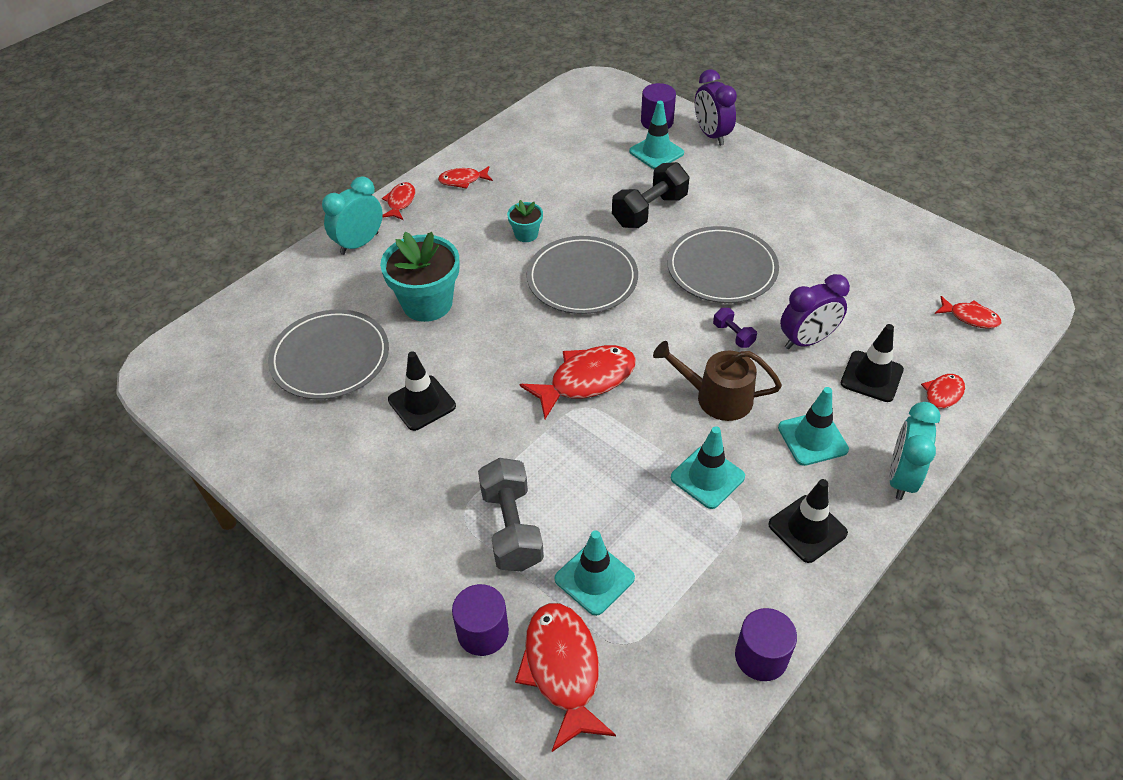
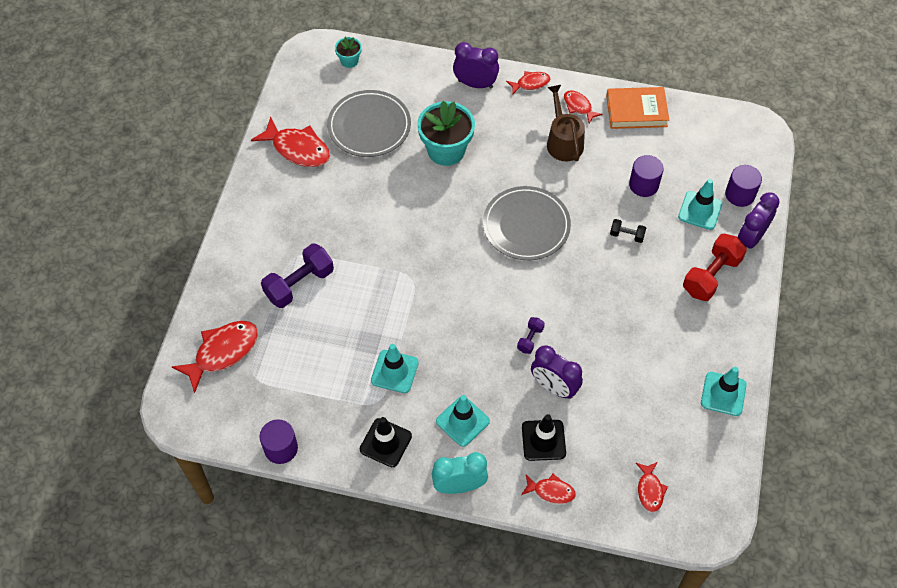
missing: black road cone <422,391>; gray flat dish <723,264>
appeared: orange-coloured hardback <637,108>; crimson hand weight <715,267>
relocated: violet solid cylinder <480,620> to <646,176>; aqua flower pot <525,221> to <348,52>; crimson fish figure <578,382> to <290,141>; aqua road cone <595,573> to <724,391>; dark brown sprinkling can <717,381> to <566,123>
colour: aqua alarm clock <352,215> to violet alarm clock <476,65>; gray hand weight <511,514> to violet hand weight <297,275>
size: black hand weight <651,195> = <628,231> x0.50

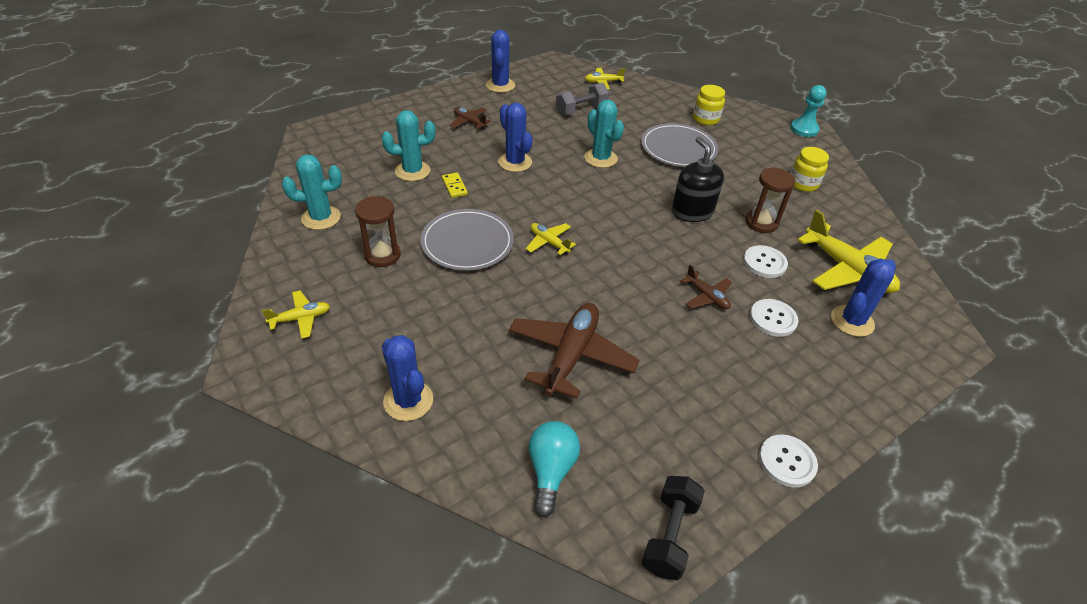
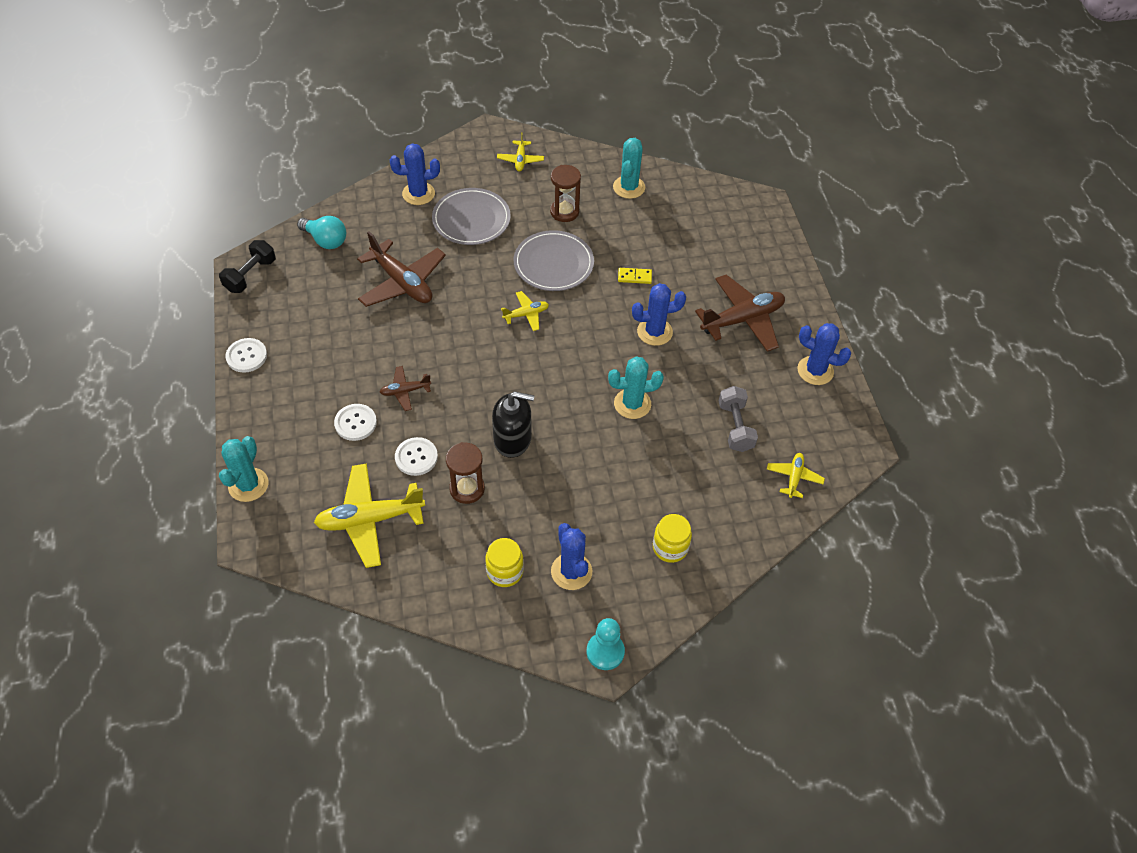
relocated: aqua prickly plant <408,145> to <244,469>; gray flat dish <679,145> to <471,216>; cobalt prickly plant <863,297> to <571,556>
spun: black hand weight <673,528> = <247,266> 75 degrees clockwise
size: dark brown plane <470,118> = <740,313> x1.96

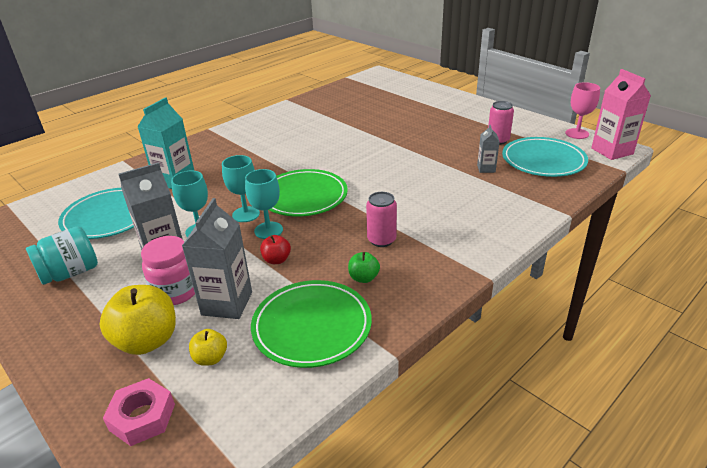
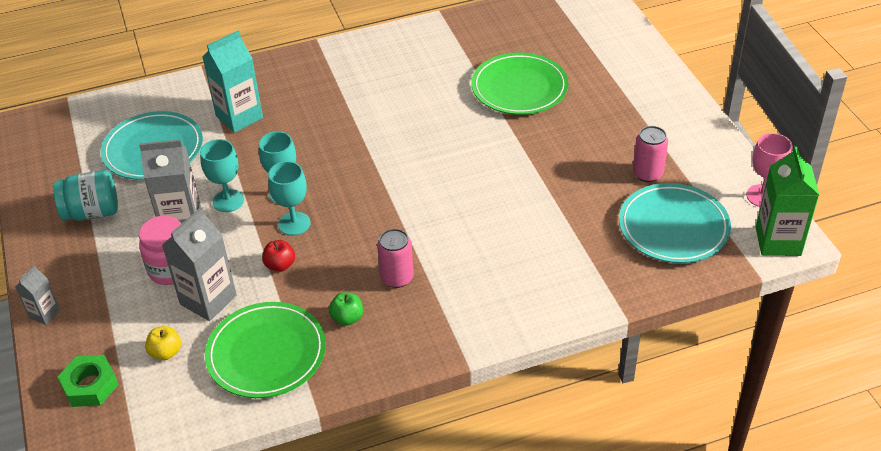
missing: golden apple <138,320>
relocated: leaf-green flat dish <308,193> to <519,84>; gray carton <488,149> to <37,295>
colour: rosy hexagon nut <139,412> to leaf-green hexagon nut <88,381>; rosy carton <621,114> to leaf-green carton <787,201>

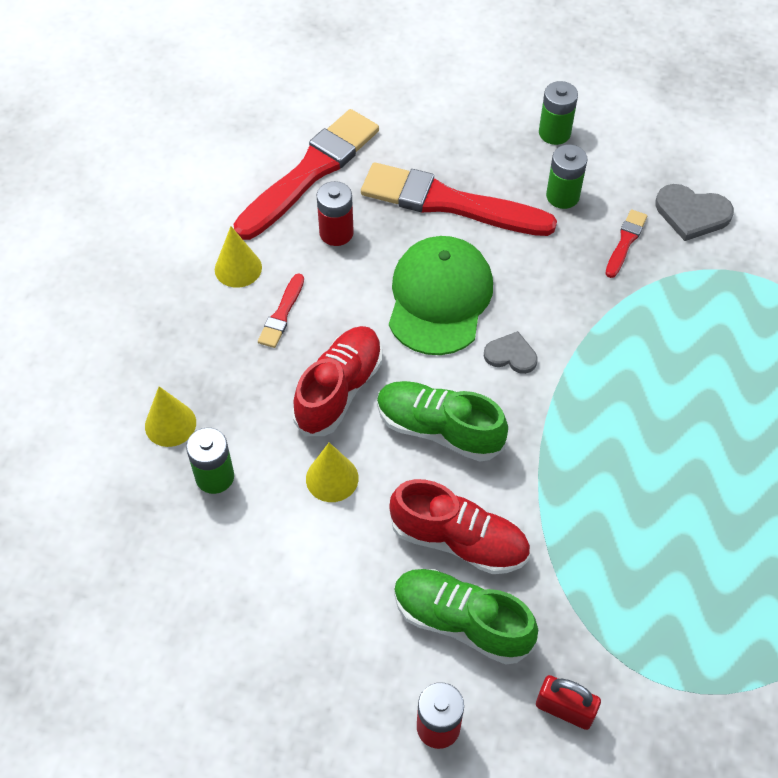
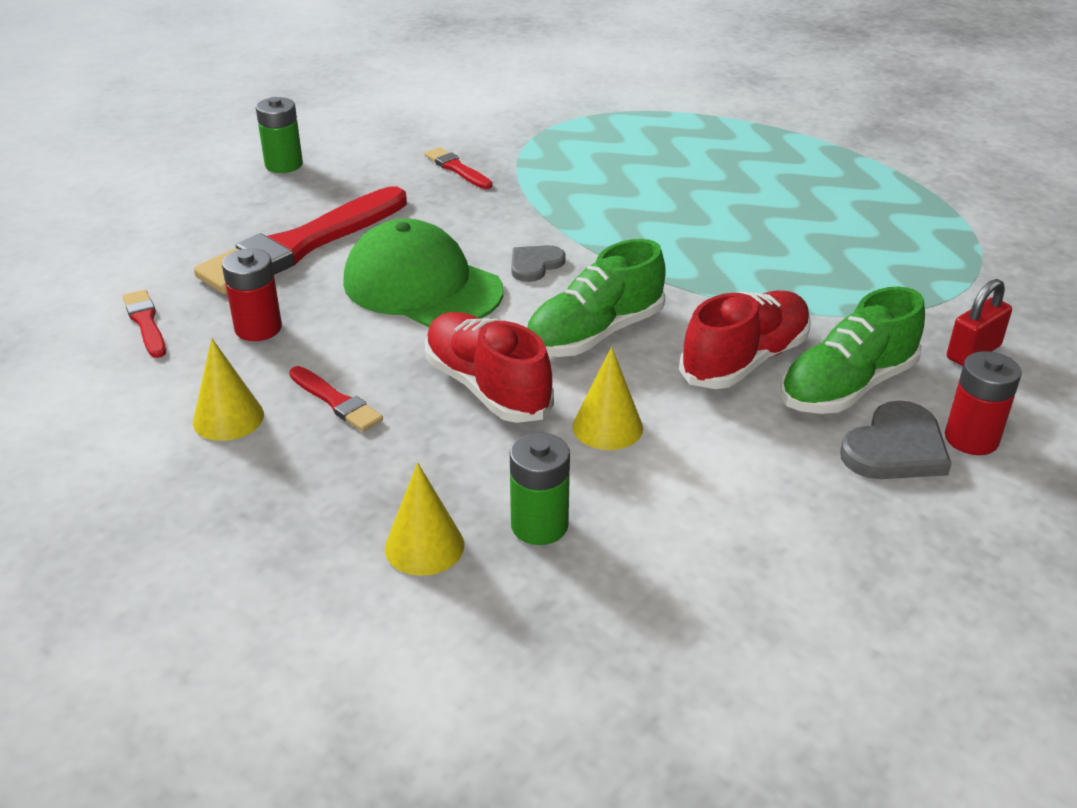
missing: leaf-green power cell <567,177>
relocated: gray love heart <694,212> to <895,439>
size: crimson brush <306,174> = <144,324> x0.44

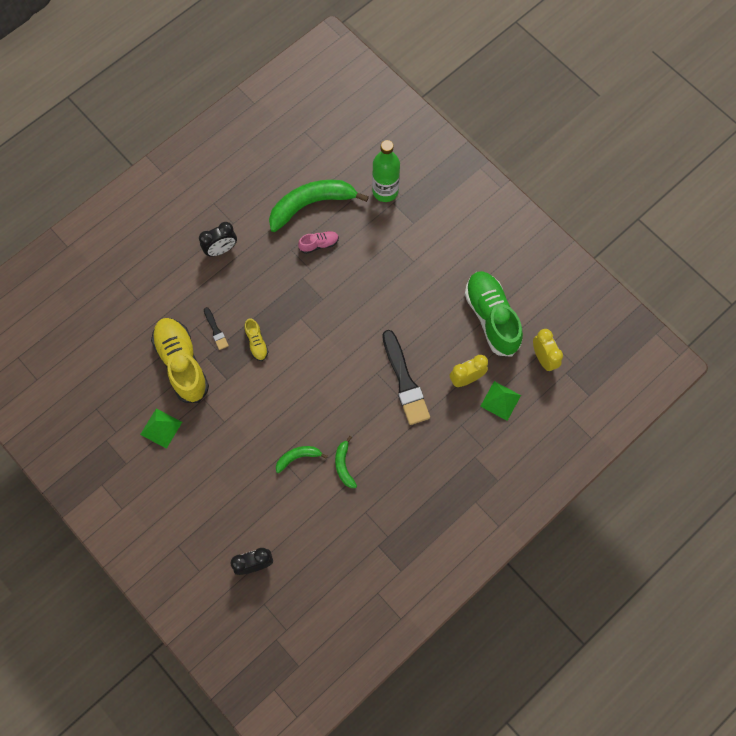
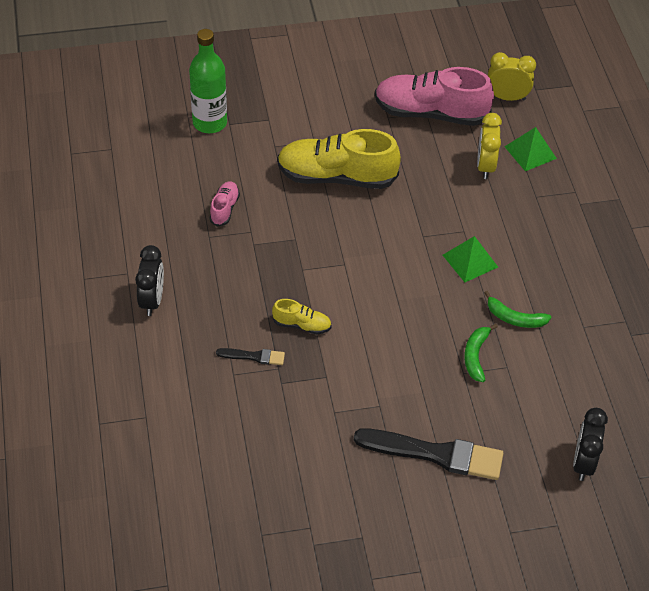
missing: leaf-green banana <319,206>
relocated: leaf-green solid pyramid <161,429> to <470,259>; golden shoe <180,360> to <339,159>; black brush <406,377> to <429,454>
colour: leaf-green shoe <494,314> to rosy shoe <434,96>

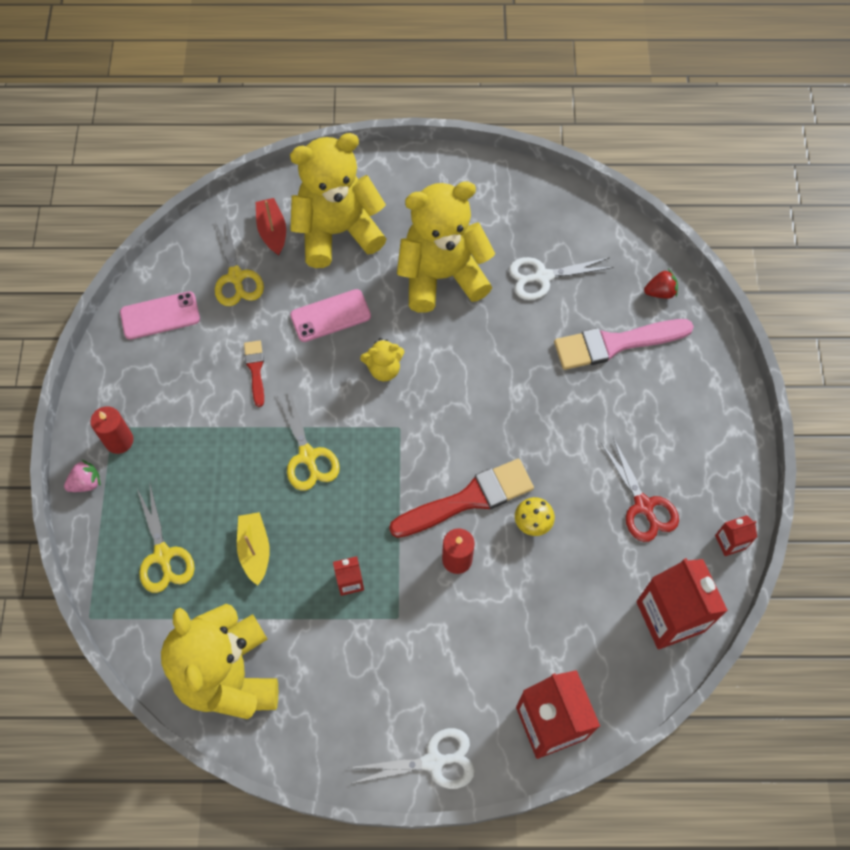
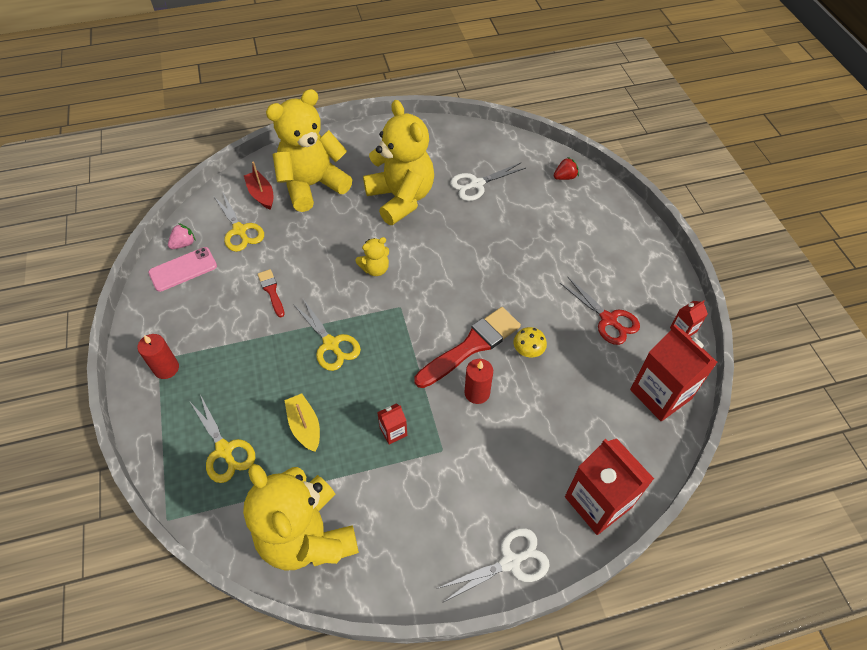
missing: rosy phone <330,315>; rosy brush <624,344>
relocated: rosy toy strawberry <82,476> to <182,236>
spun: golden teddy bear <446,247> = <398,162> 90 degrees clockwise

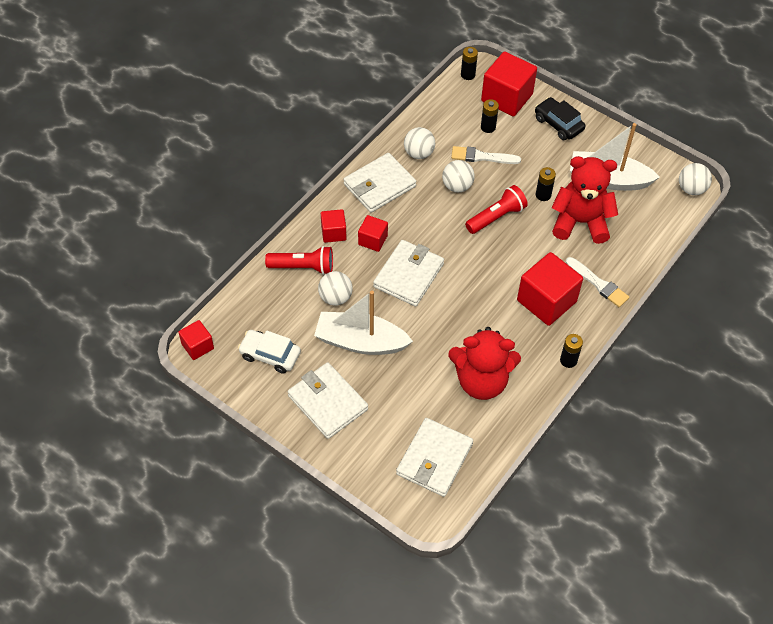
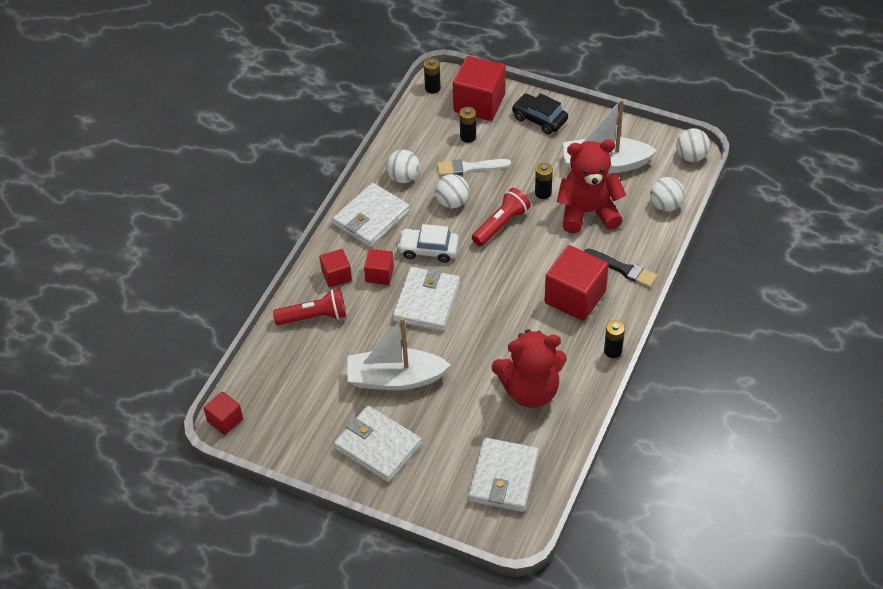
relocated: white toy car <269,351> to <428,243>; white sphere <335,288> to <667,194>
colour: white brush <598,282> to black brush <621,268>

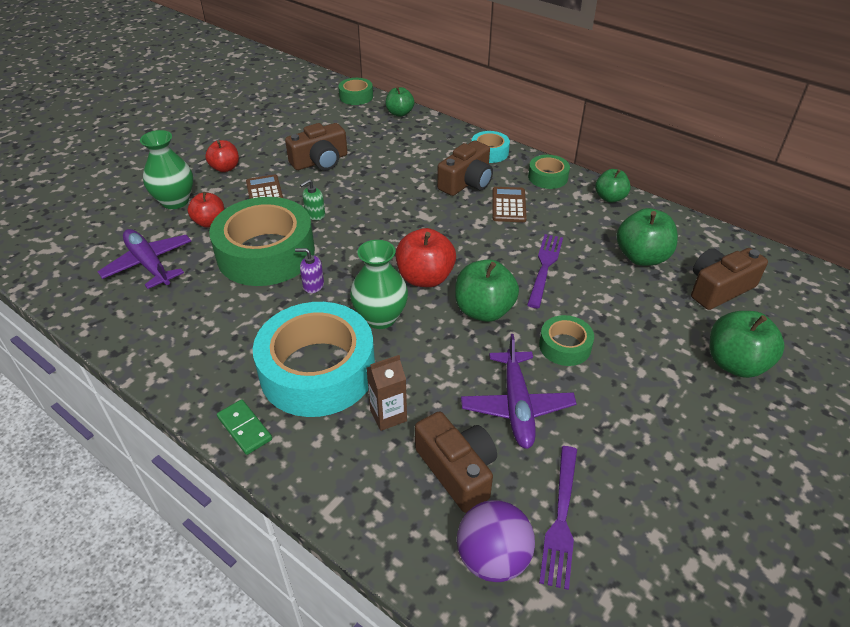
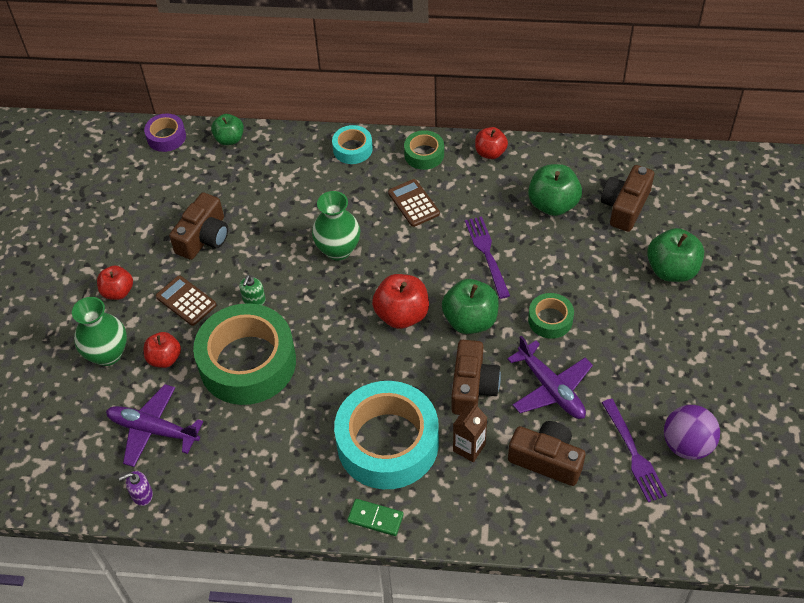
relocated: violet pump bottle <309,270> to <136,488>; leaf-green vase <379,284> to <336,225>; dark brown photo camera <465,168> to <476,377>; violet sphere <496,541> to <692,432>
colour: leaf-green roll of tape <355,91> to violet roll of tape <165,132>; leaf-green apple <613,186> to crimson apple <491,143>

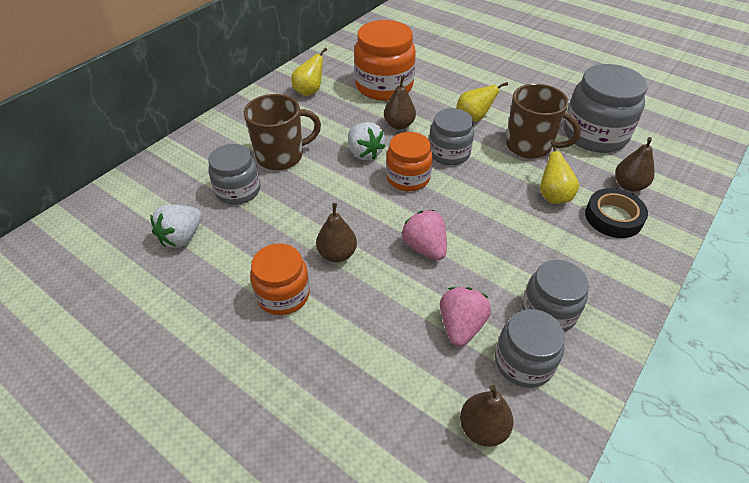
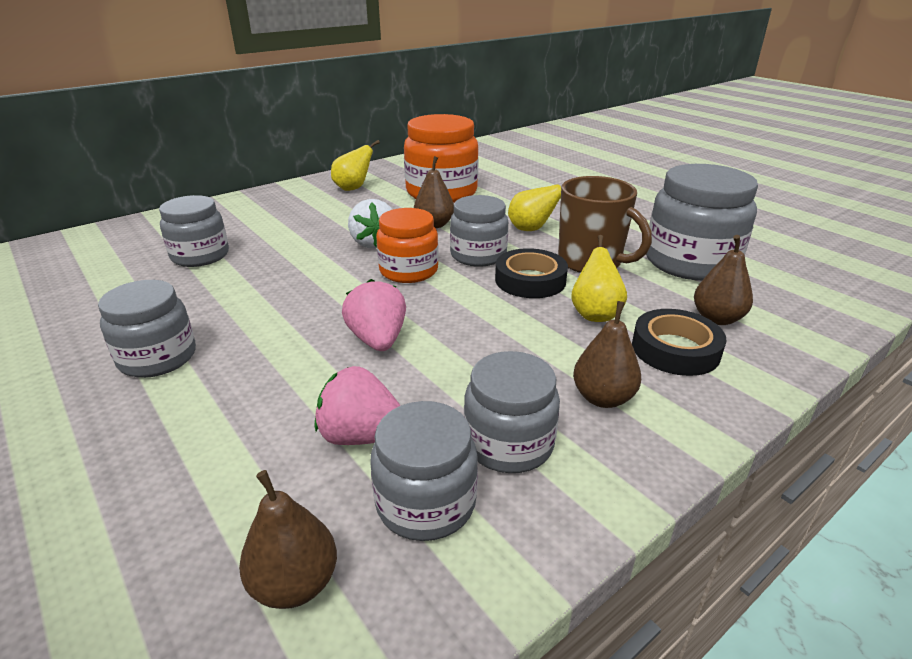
missing: white toy strawberry <176,226>; dark brown coffee mug <282,132>
appeared: black roll of tape <531,273>
relocated: dark brown pear fruit <336,232> to <607,354>
colour: orange-coloured preserve jar <280,279> to gray preserve jar <147,329>
spun: rosy toy strawberry <465,317> = <358,405> 105 degrees counterclockwise

